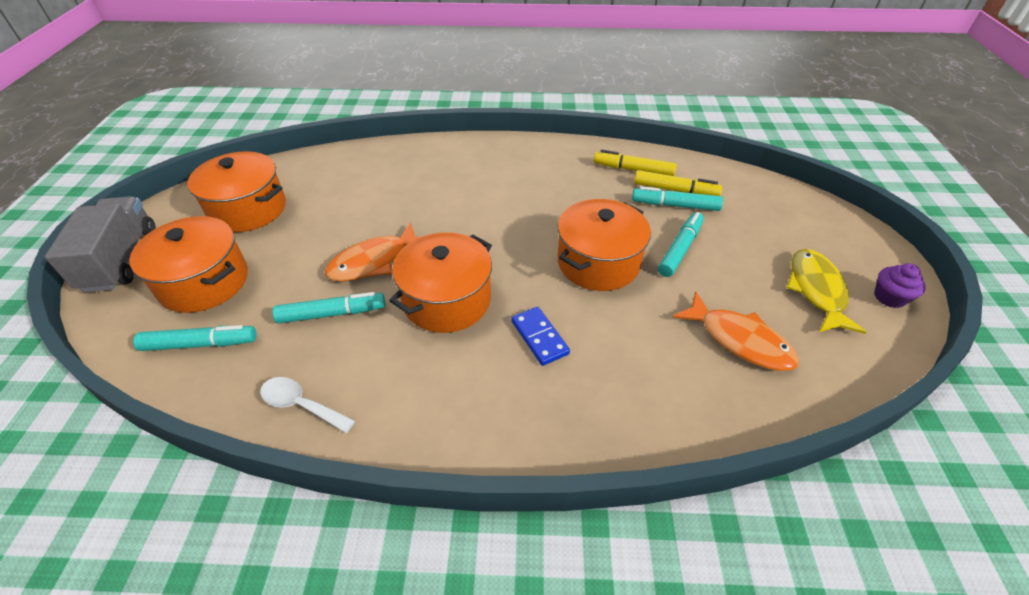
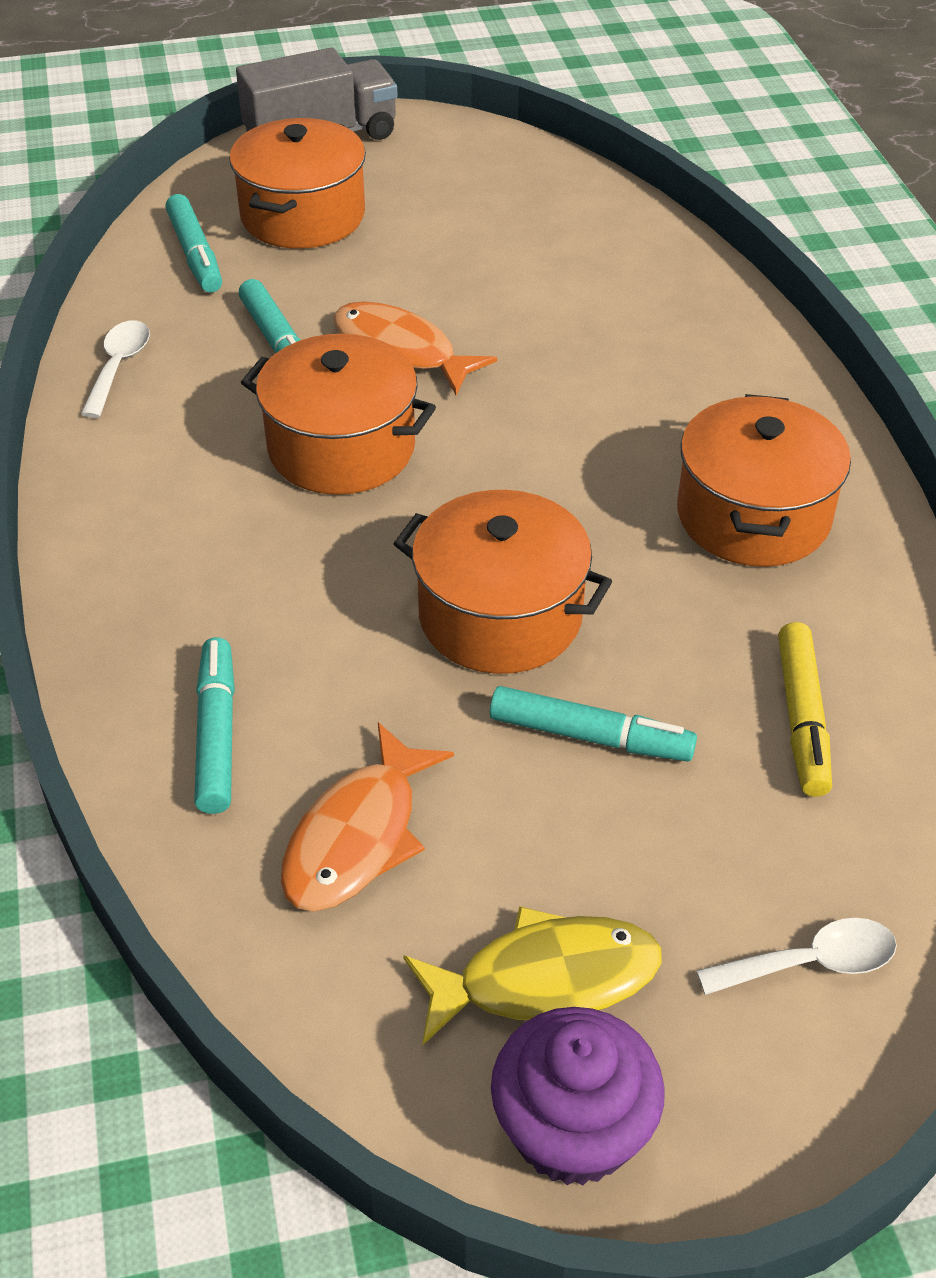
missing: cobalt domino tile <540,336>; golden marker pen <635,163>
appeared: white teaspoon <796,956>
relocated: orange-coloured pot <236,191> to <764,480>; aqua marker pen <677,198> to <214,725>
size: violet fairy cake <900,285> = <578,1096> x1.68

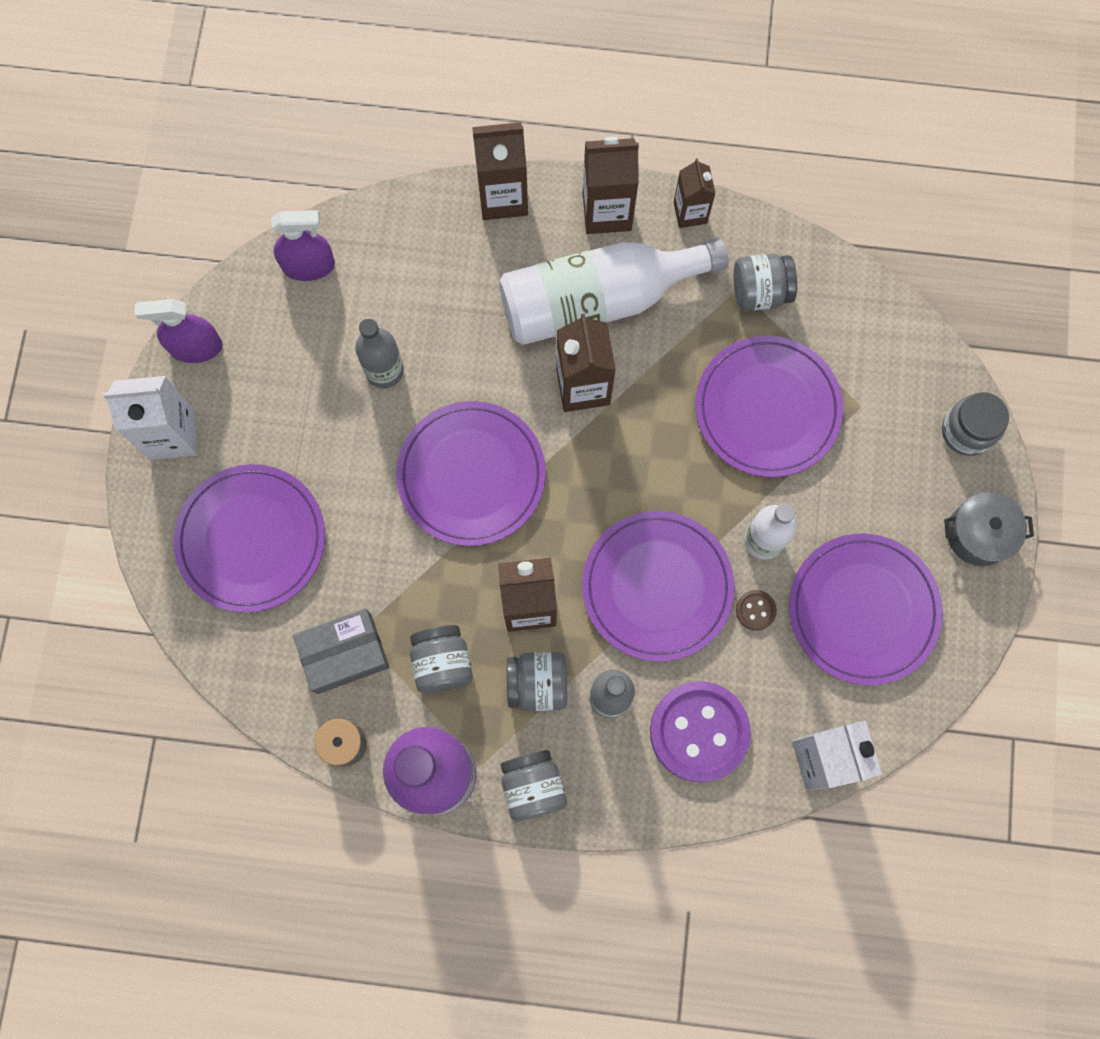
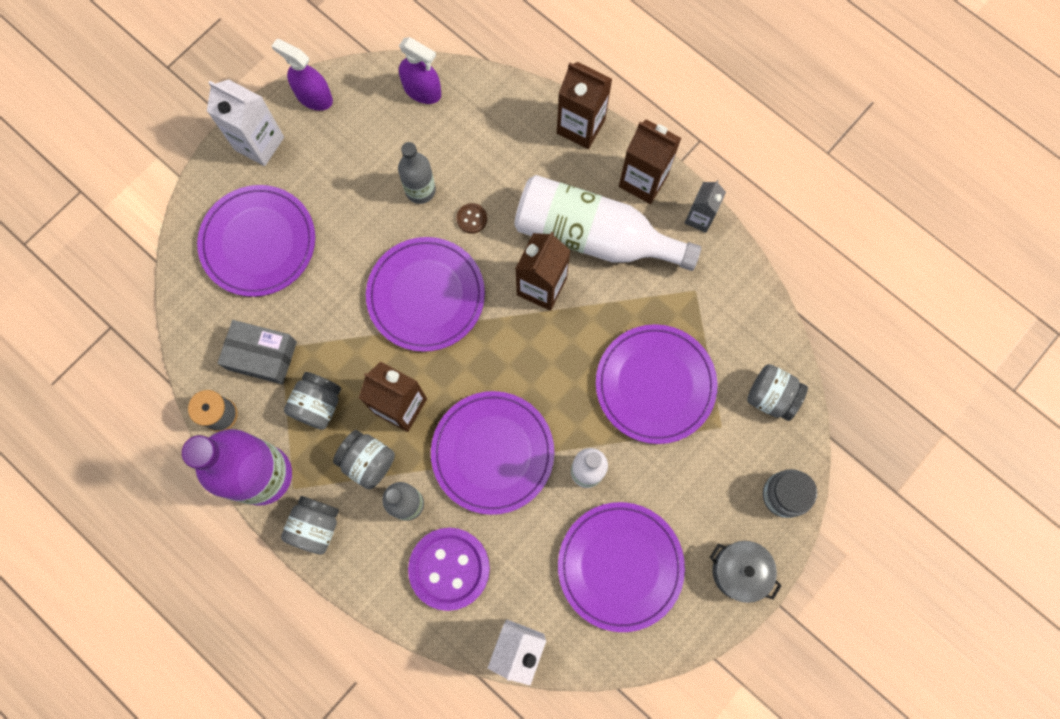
relocated: gray preserve jar <765,282> to <777,392>; dark brown sewing button <756,610> to <471,218>
colour: dark brown carton <695,193> to gray carton <705,206>

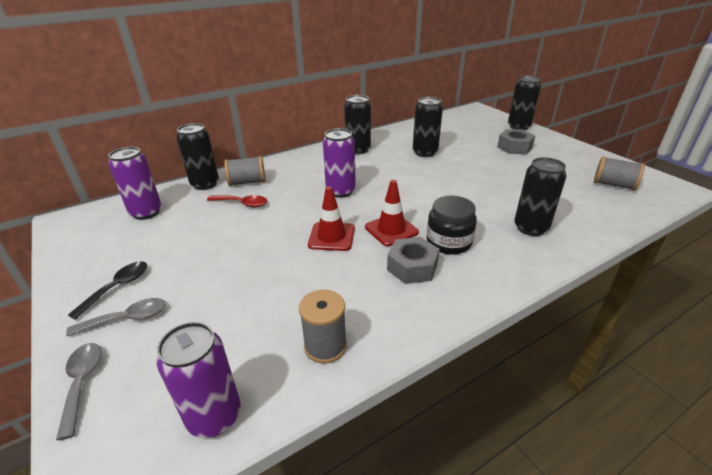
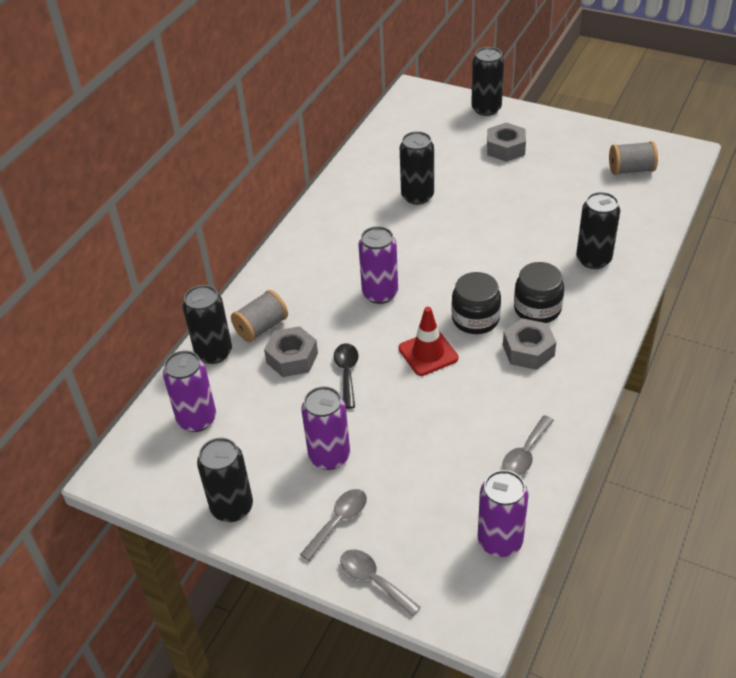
appeared: violet soda can <325,428>
relocated: black teaspoon <107,290> to <346,376>; black soda can <357,124> to <225,480>
exchanged: crimson teaspoon <237,201> to gray hexagon nut <291,351>; gray spool <323,327> to gray teaspoon <528,445>; crimson road cone <392,213> to black preserve jar <476,303>

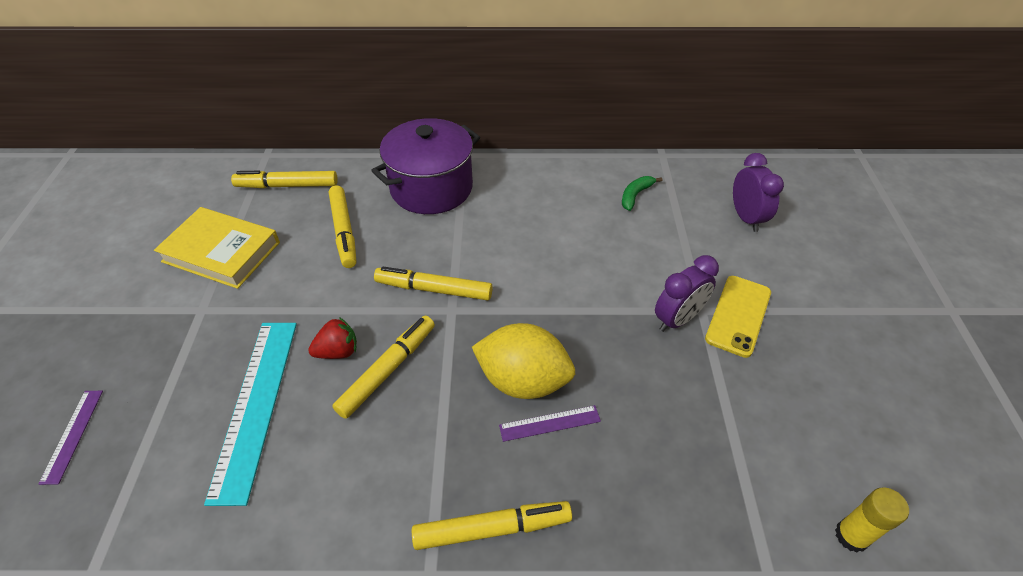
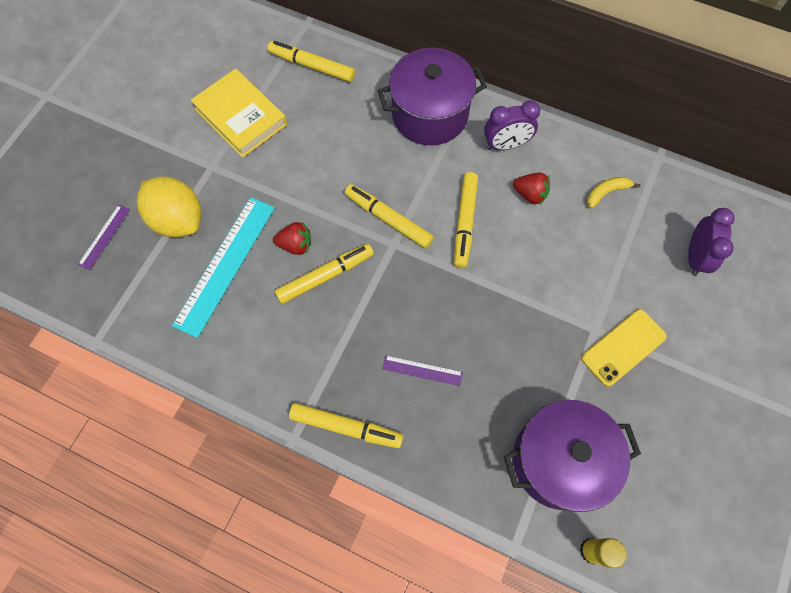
appeared: violet pot <572,456>; crimson toy strawberry <531,188>
relocated: golden marker pen <342,226> to <466,220>; golden lemon <523,361> to <169,206>; violet alarm clock <687,293> to <512,125>
colour: leaf-green banana <642,193> to golden banana <614,192>

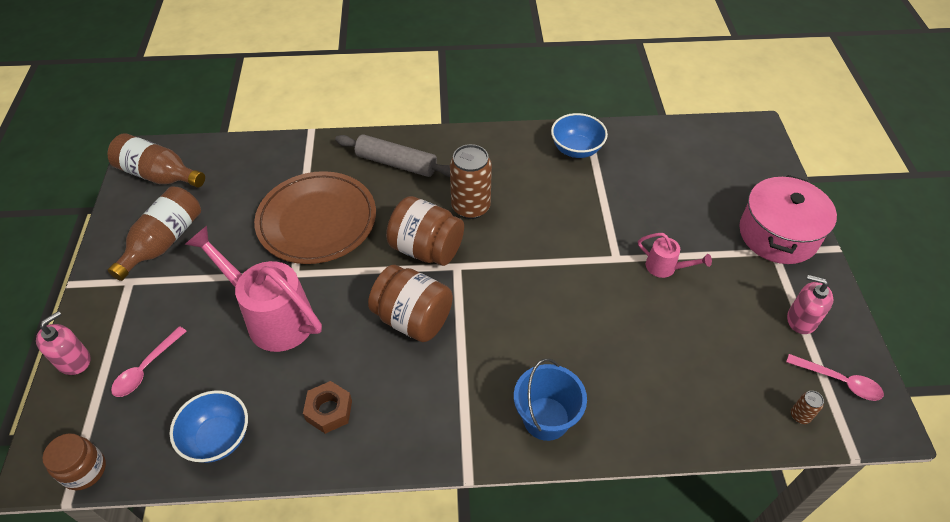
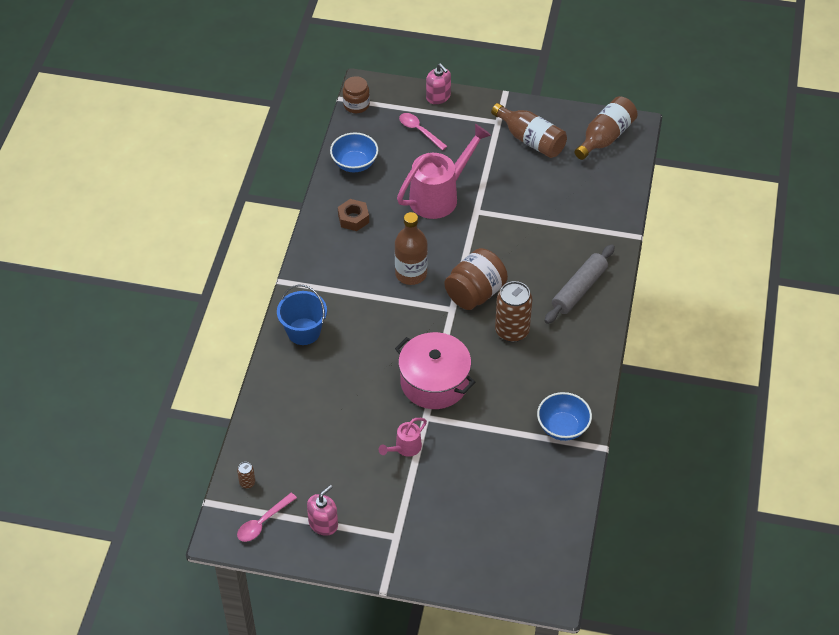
missing: dark brown flat dish <315,217>
relocated: rosy pot <788,219> to <435,370>
exchanged: dark brown preserve jar <410,303> to dark brown drink bottle <411,248>

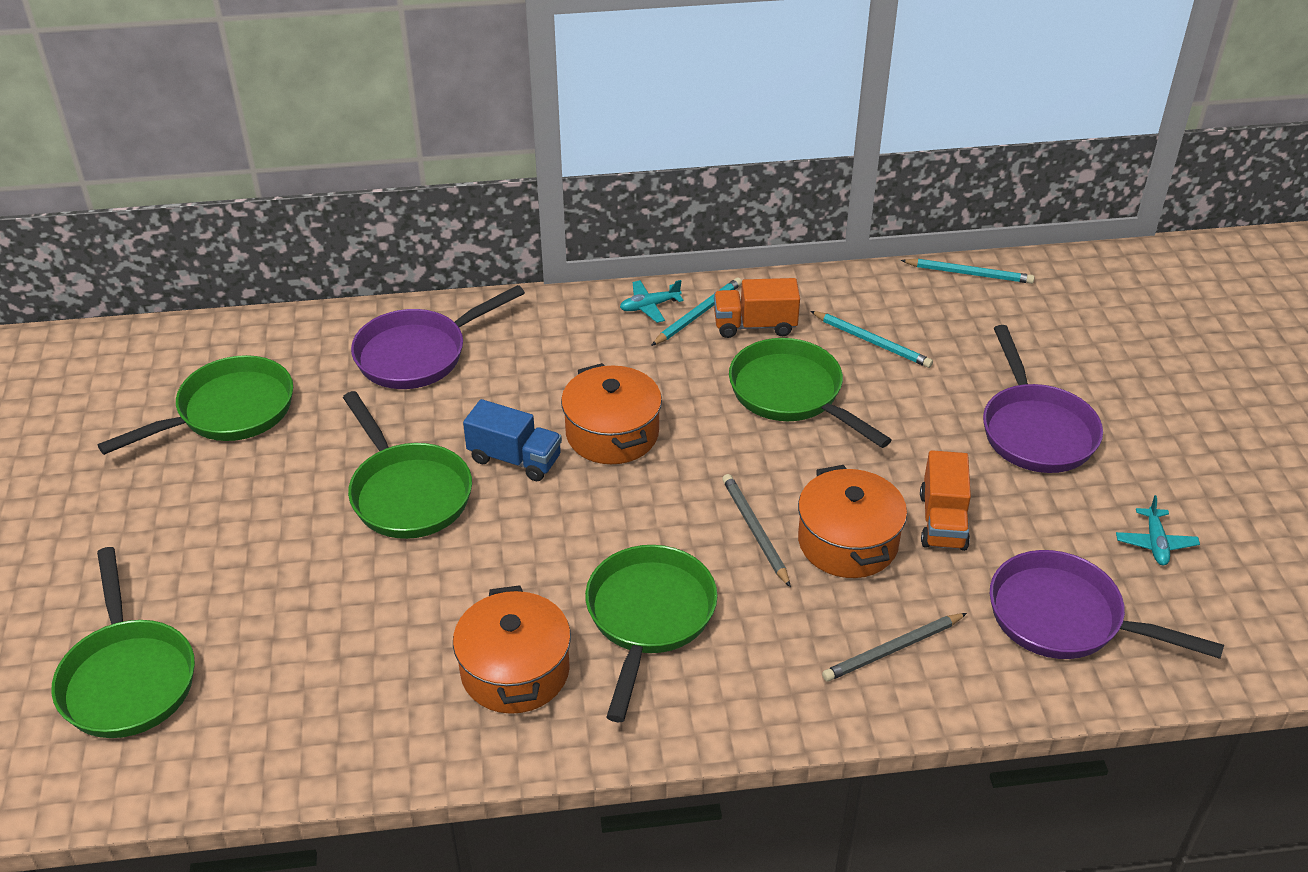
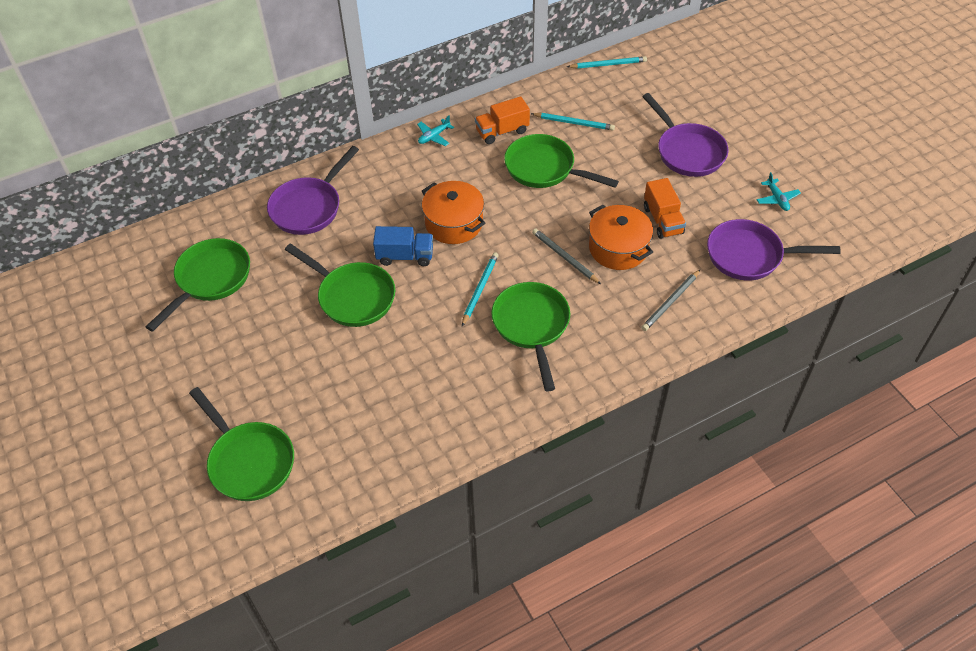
missing: orange-coloured pot <512,649>
relocated: aqua wooden pencil <696,312> to <480,289>

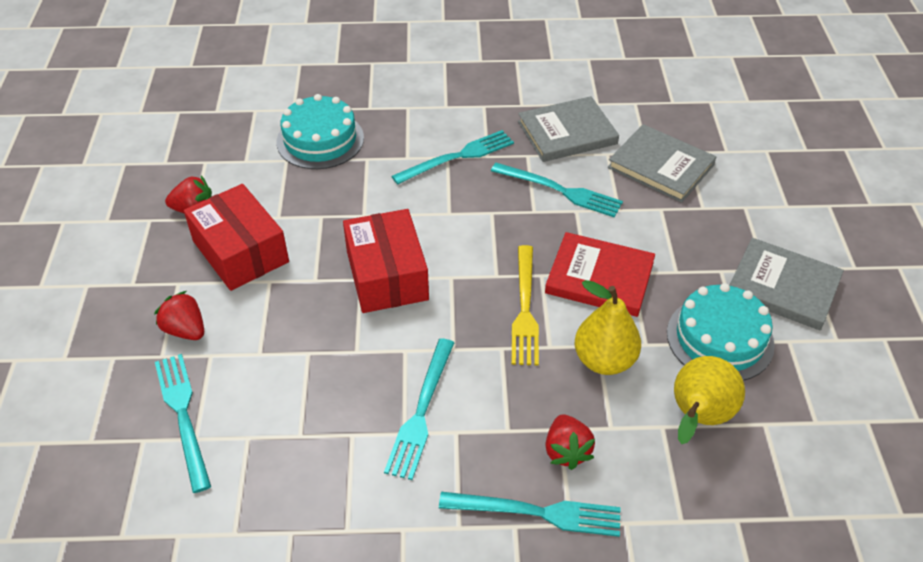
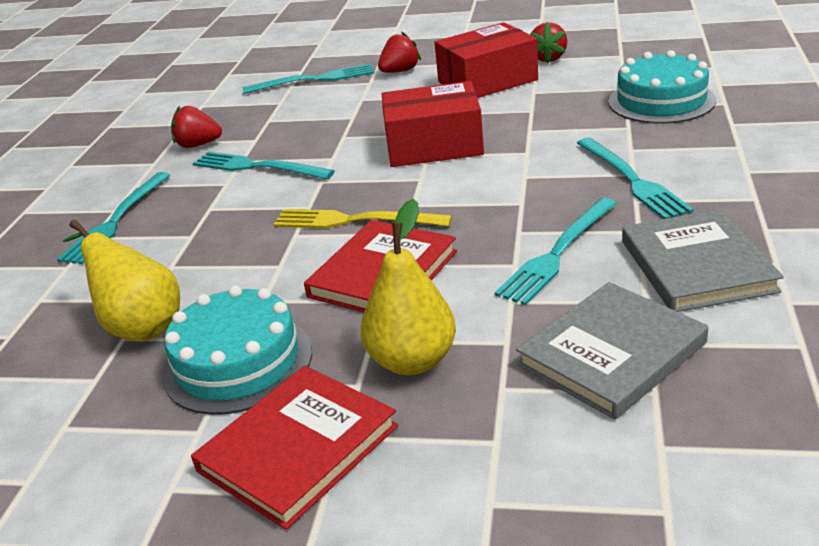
relocated: crimson toy strawberry <570,442> to <196,126>; golden pear fruit <608,327> to <408,287>
colour: gray hardback <786,284> to crimson hardback <294,448>

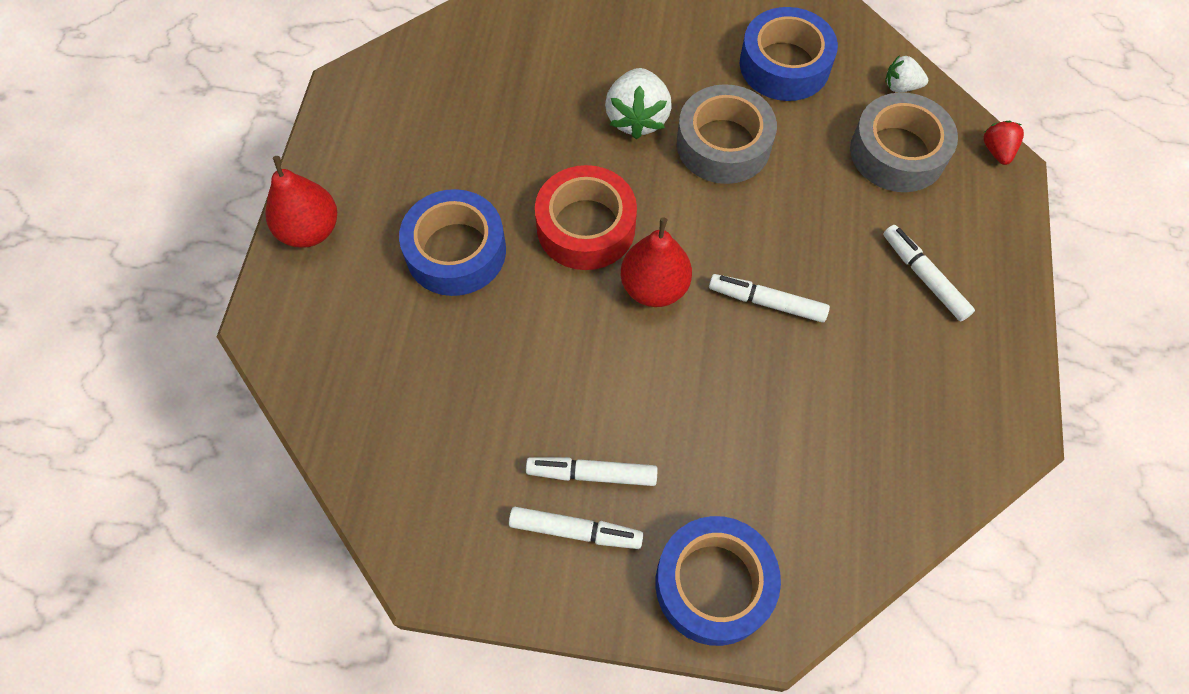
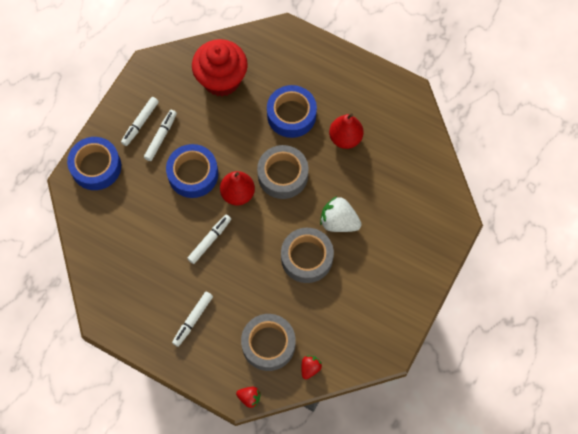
appeared: crimson fairy cake <220,68>
relocated: crimson pear fruit <301,202> to <346,131>; cobalt roll of tape <789,54> to <192,171>
colour: crimson roll of tape <586,217> to gray roll of tape <283,172>; white toy strawberry <906,73> to crimson toy strawberry <311,367>
spun: white marker pen <929,273> = <192,319> 135 degrees clockwise

